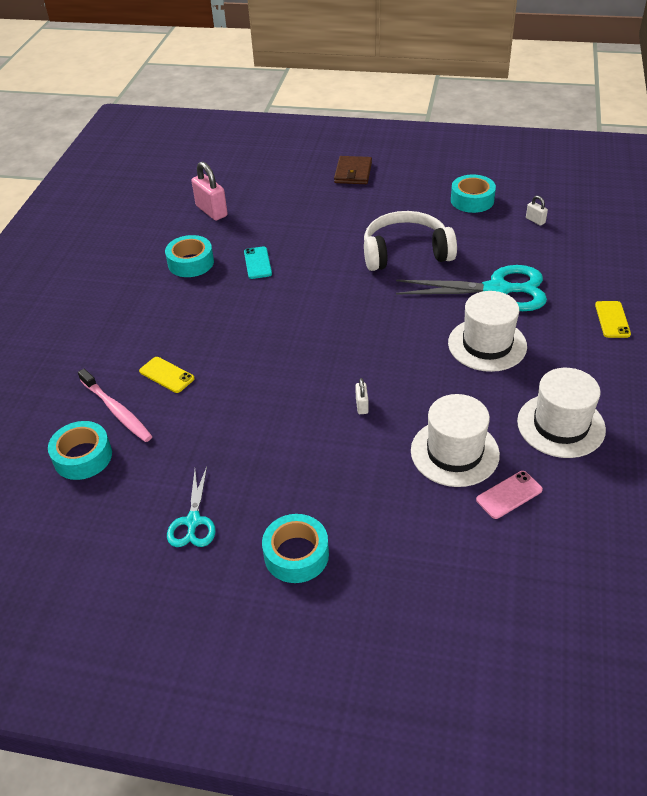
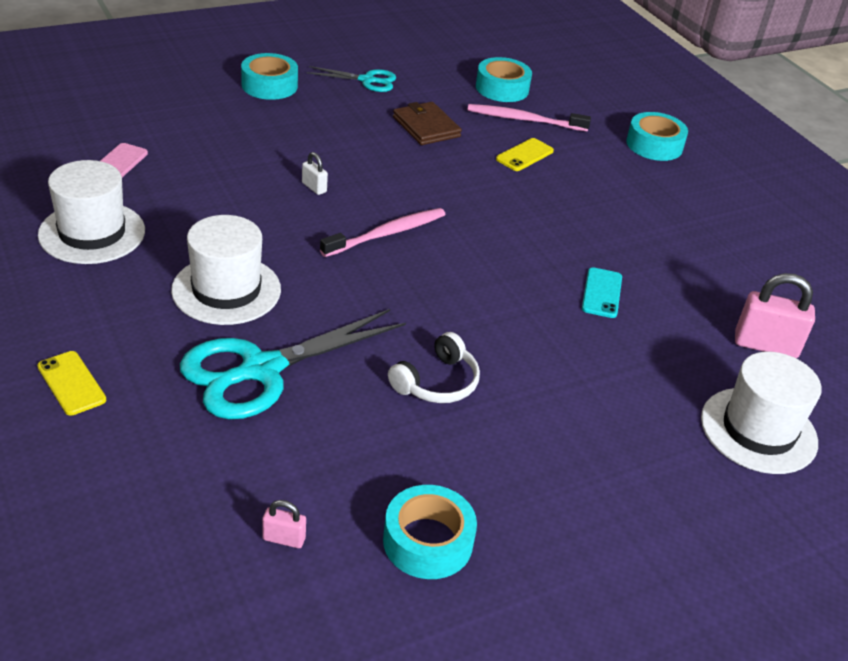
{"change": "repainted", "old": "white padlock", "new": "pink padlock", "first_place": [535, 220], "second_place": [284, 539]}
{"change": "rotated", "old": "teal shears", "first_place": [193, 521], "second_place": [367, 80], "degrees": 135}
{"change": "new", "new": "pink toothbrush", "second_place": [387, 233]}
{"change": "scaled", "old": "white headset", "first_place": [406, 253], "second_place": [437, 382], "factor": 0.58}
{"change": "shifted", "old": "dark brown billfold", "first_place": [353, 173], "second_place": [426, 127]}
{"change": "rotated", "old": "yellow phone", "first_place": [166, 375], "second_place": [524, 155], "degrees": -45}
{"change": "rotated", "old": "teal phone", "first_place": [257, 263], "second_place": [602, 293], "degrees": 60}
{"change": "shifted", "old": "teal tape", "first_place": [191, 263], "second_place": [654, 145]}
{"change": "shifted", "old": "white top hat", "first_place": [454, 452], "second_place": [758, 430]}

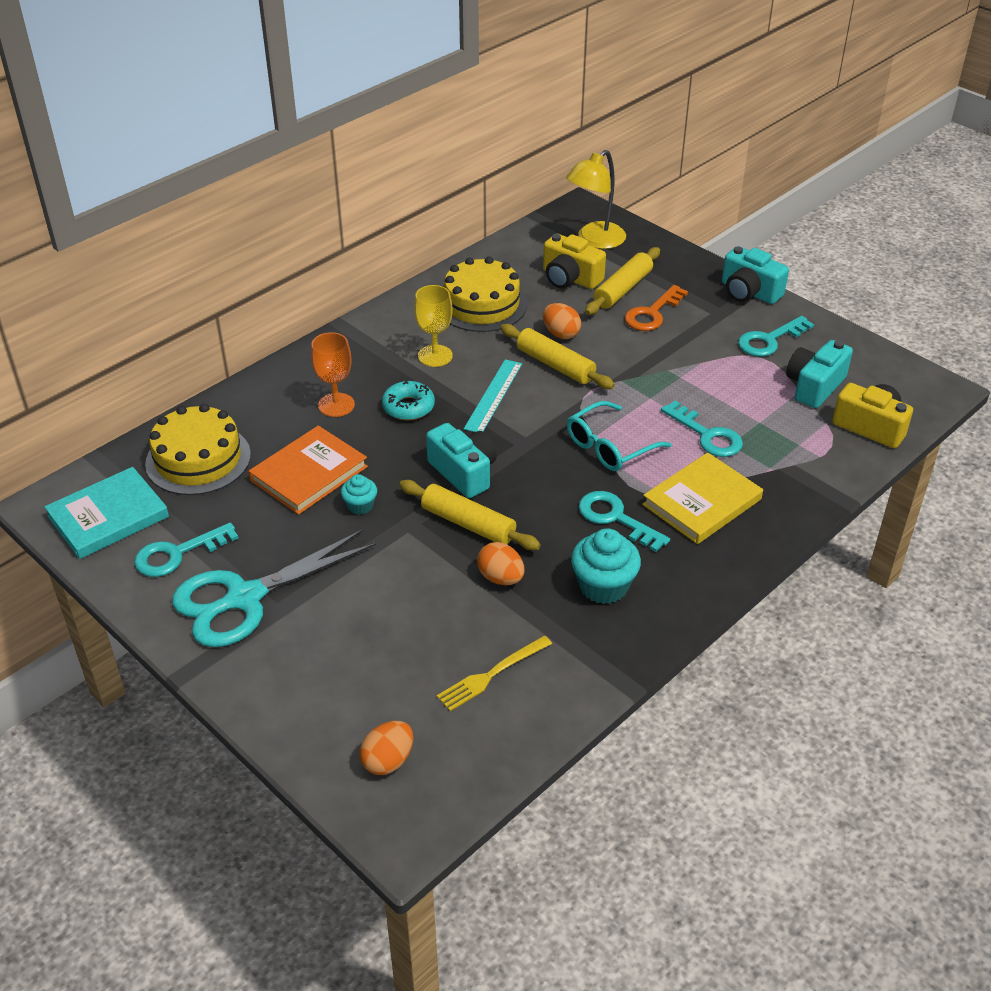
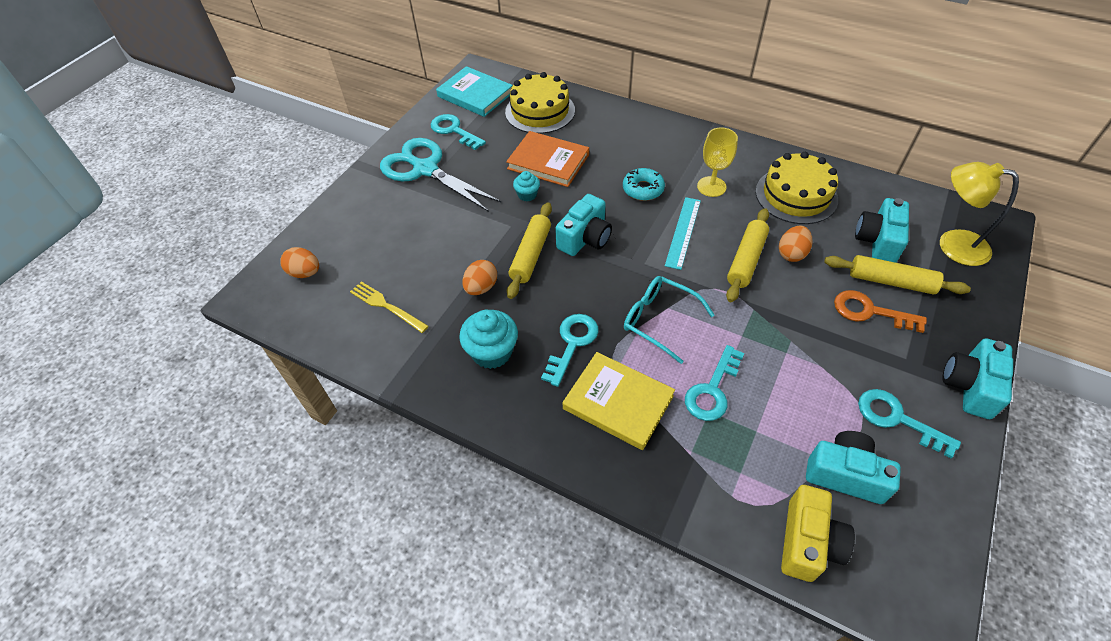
{"change": "rotated", "old": "teal ruler", "first_place": [494, 396], "second_place": [683, 232], "degrees": -75}
{"change": "repainted", "old": "yellow photo camera", "new": "teal photo camera", "first_place": [570, 278], "second_place": [878, 241]}
{"change": "gone", "old": "orange chalice", "first_place": [336, 405]}

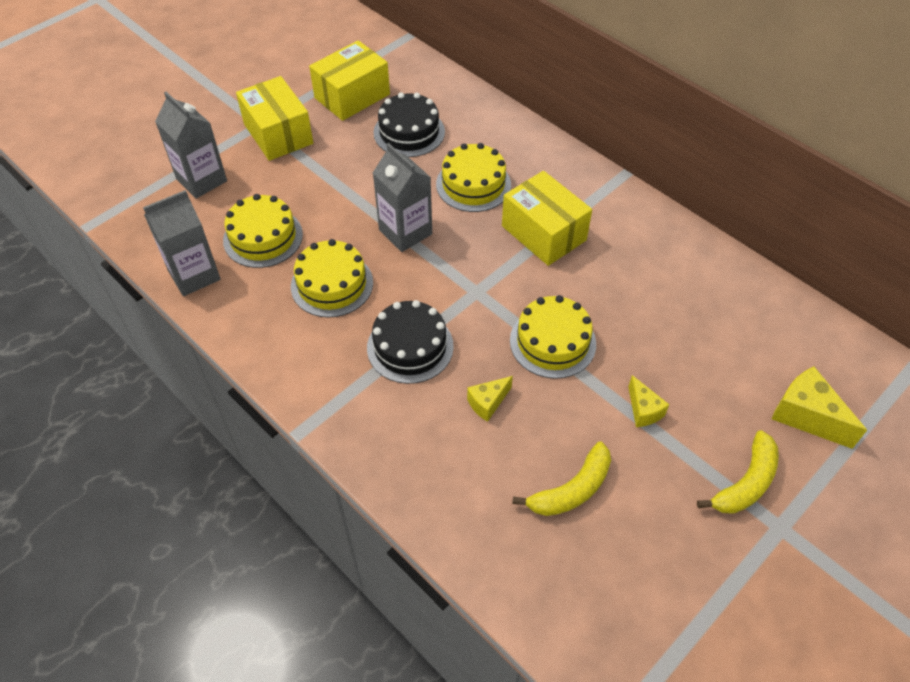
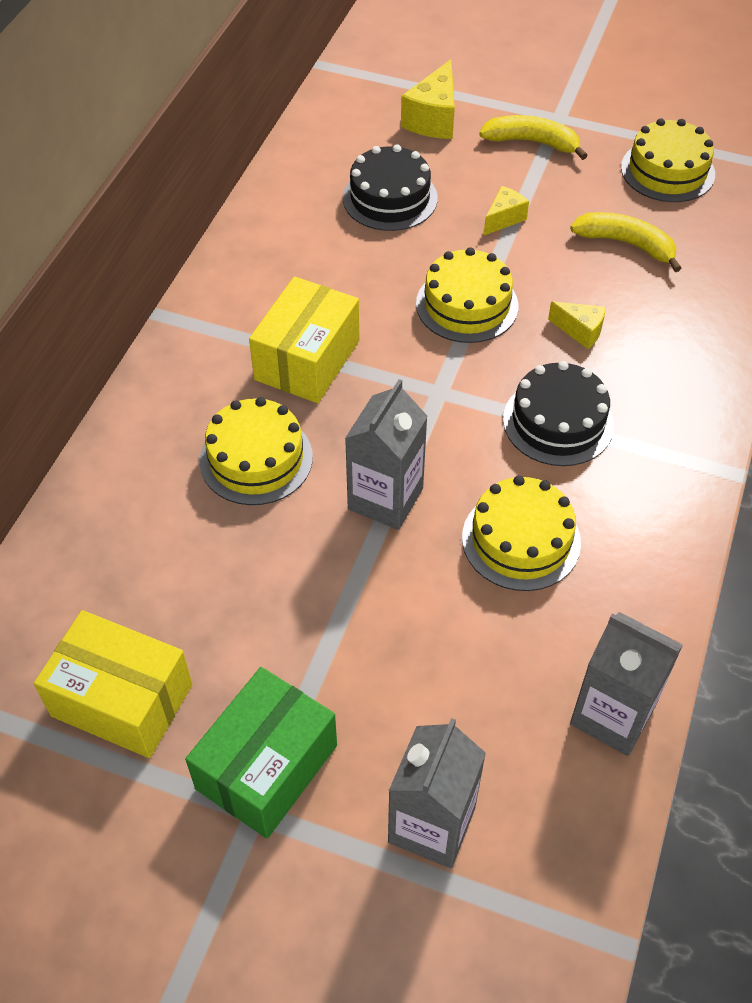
{"change": "repainted", "old": "yellow box", "new": "green box", "first_place": [278, 134], "second_place": [267, 767]}
{"change": "shifted", "old": "ebony layer cake", "first_place": [409, 132], "second_place": [390, 198]}
{"change": "shifted", "old": "yellow layer cake", "first_place": [263, 237], "second_place": [667, 171]}

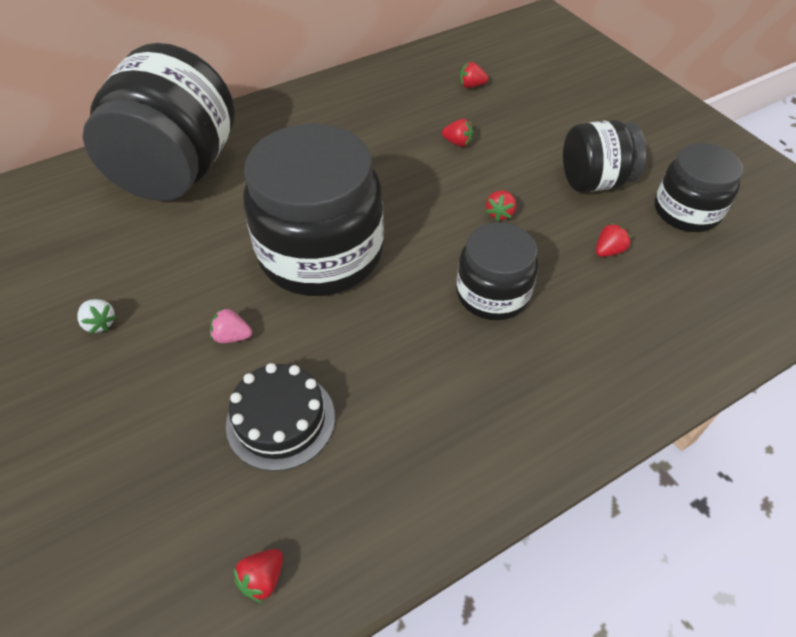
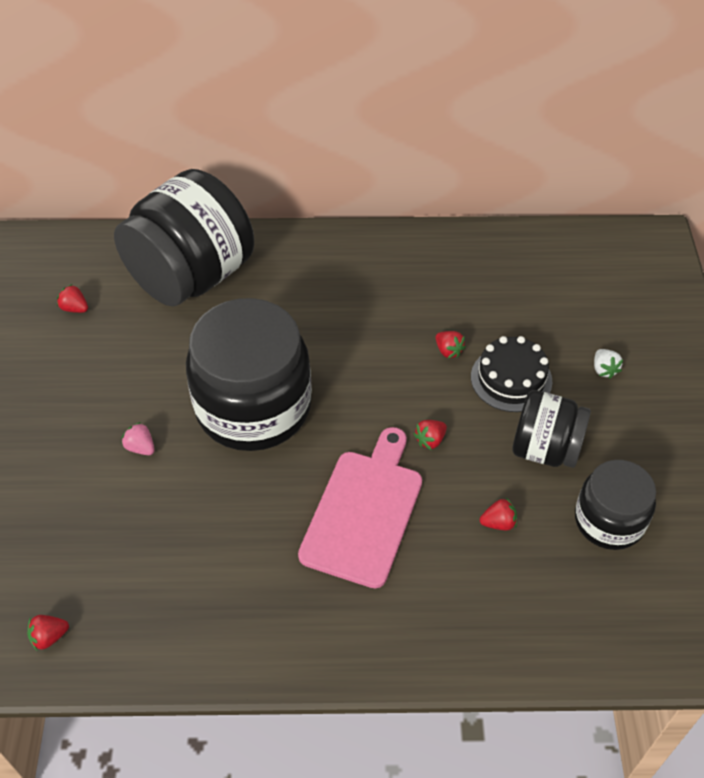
{"change": "shifted", "old": "scarlet toy strawberry", "first_place": [471, 85], "second_place": [75, 308]}
{"change": "swapped", "old": "ebony jam jar", "new": "pink bread board", "first_place": [492, 293], "second_place": [364, 511]}
{"change": "shifted", "old": "ebony layer cake", "first_place": [280, 420], "second_place": [511, 379]}
{"change": "shifted", "old": "white toy strawberry", "first_place": [100, 323], "second_place": [604, 370]}

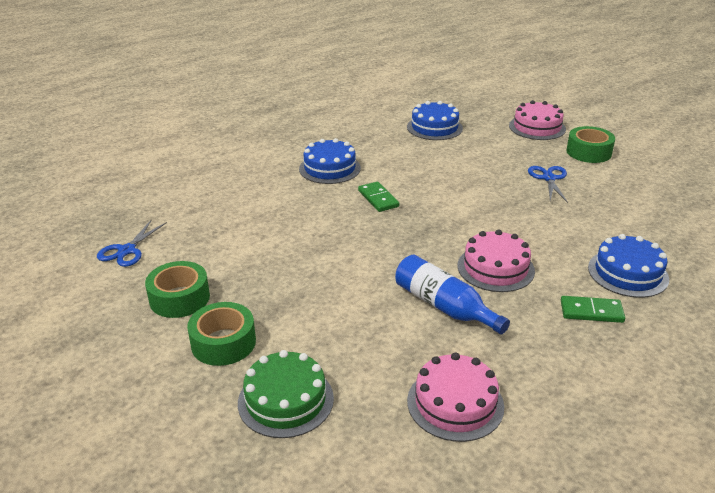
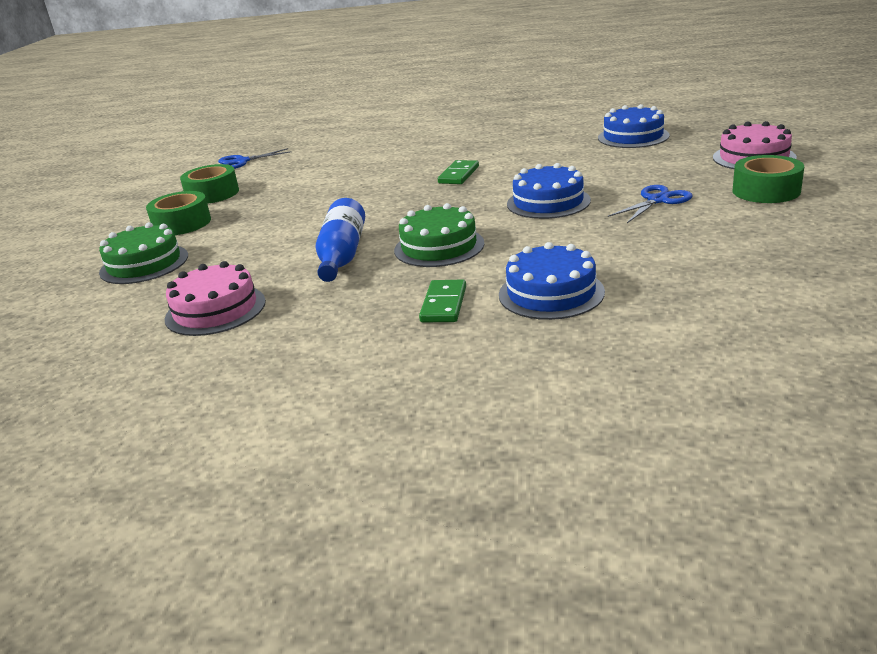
{"change": "repainted", "old": "pink layer cake", "new": "green layer cake", "first_place": [495, 268], "second_place": [439, 247]}
{"change": "rotated", "old": "green domino piece", "first_place": [591, 311], "second_place": [444, 304], "degrees": 45}
{"change": "shifted", "old": "blue layer cake", "first_place": [329, 168], "second_place": [548, 202]}

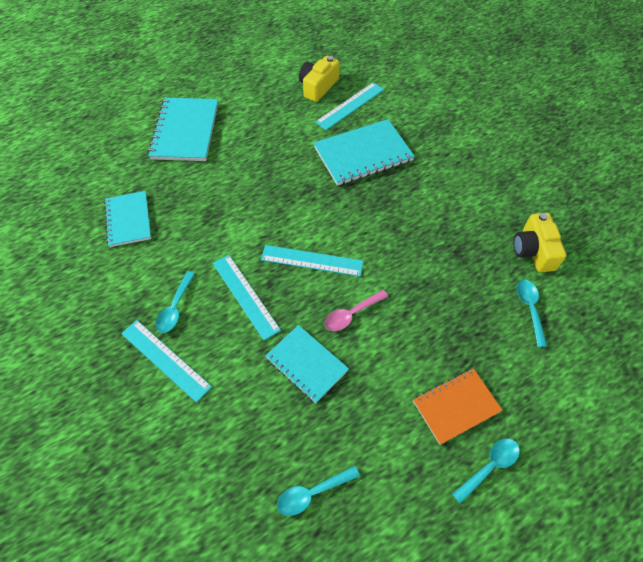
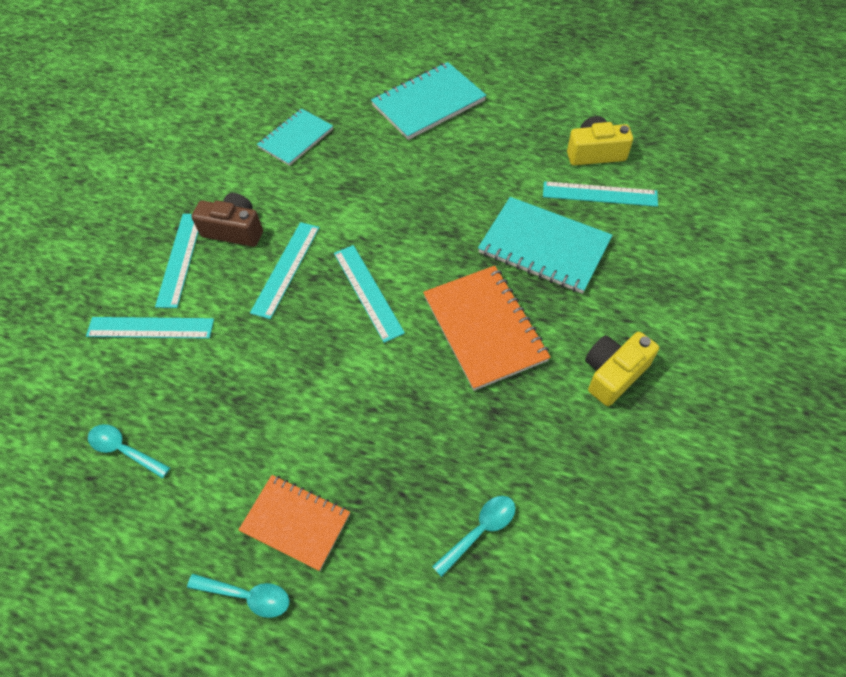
{"change": "new", "new": "teal ruler", "second_place": [150, 328]}
{"change": "swapped", "old": "teal spoon", "new": "dark brown photo camera", "first_place": [175, 307], "second_place": [234, 230]}
{"change": "new", "new": "orange notebook", "second_place": [484, 328]}
{"change": "shifted", "old": "yellow photo camera", "first_place": [533, 251], "second_place": [613, 373]}
{"change": "gone", "old": "teal notebook", "first_place": [306, 364]}
{"change": "gone", "old": "pink spoon", "first_place": [351, 314]}

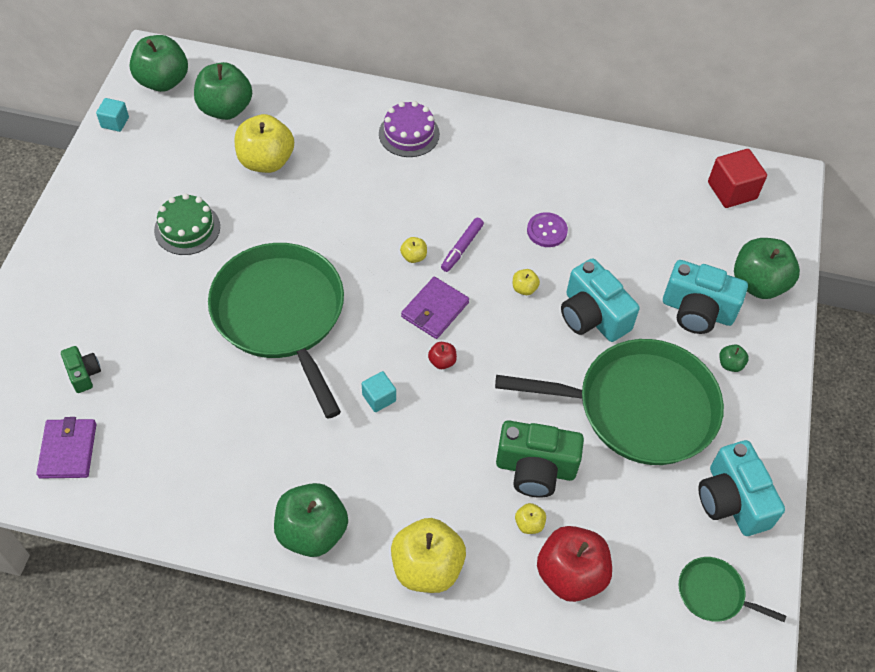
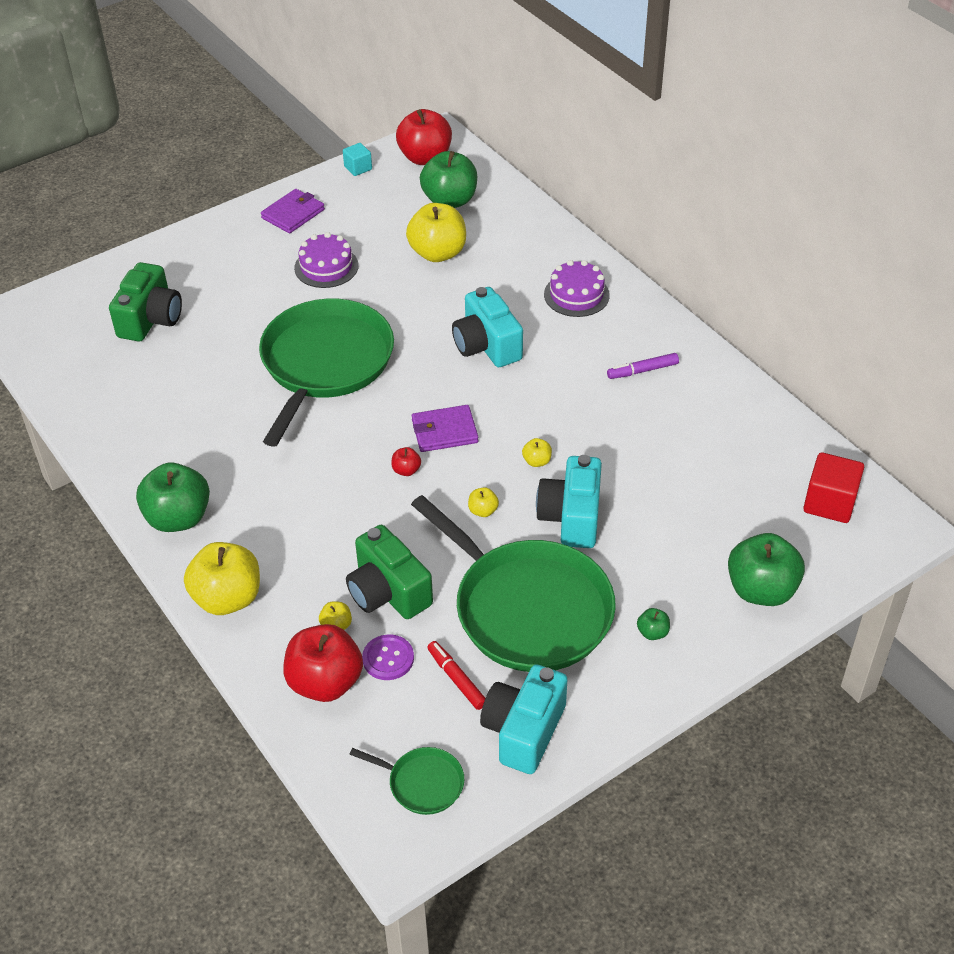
{"change": "scaled", "old": "green photo camera", "first_place": [83, 374], "second_place": [150, 319], "factor": 1.89}
{"change": "shifted", "old": "royal purple billfold", "first_place": [68, 450], "second_place": [293, 214]}
{"change": "repainted", "old": "green layer cake", "new": "royal purple layer cake", "first_place": [187, 228], "second_place": [326, 267]}
{"change": "rotated", "old": "green pan", "first_place": [714, 593], "second_place": [422, 783], "degrees": 135}
{"change": "shifted", "old": "royal purple shirt button", "first_place": [547, 231], "second_place": [388, 658]}
{"change": "repainted", "old": "green apple fruit", "new": "scarlet apple fruit", "first_place": [163, 81], "second_place": [425, 158]}
{"change": "new", "new": "scarlet marker", "second_place": [456, 679]}
{"change": "shifted", "old": "teal photo camera", "first_place": [697, 311], "second_place": [487, 345]}
{"change": "shifted", "old": "yellow apple fruit", "first_place": [414, 256], "second_place": [483, 511]}
{"change": "shifted", "old": "royal purple marker", "first_place": [462, 248], "second_place": [642, 370]}
{"change": "gone", "old": "teal solid cube", "first_place": [379, 398]}

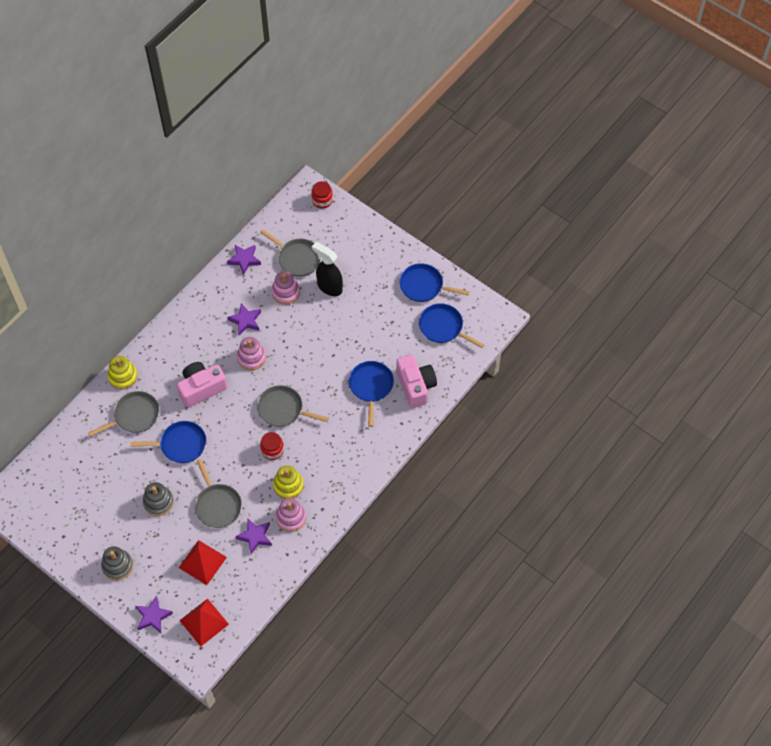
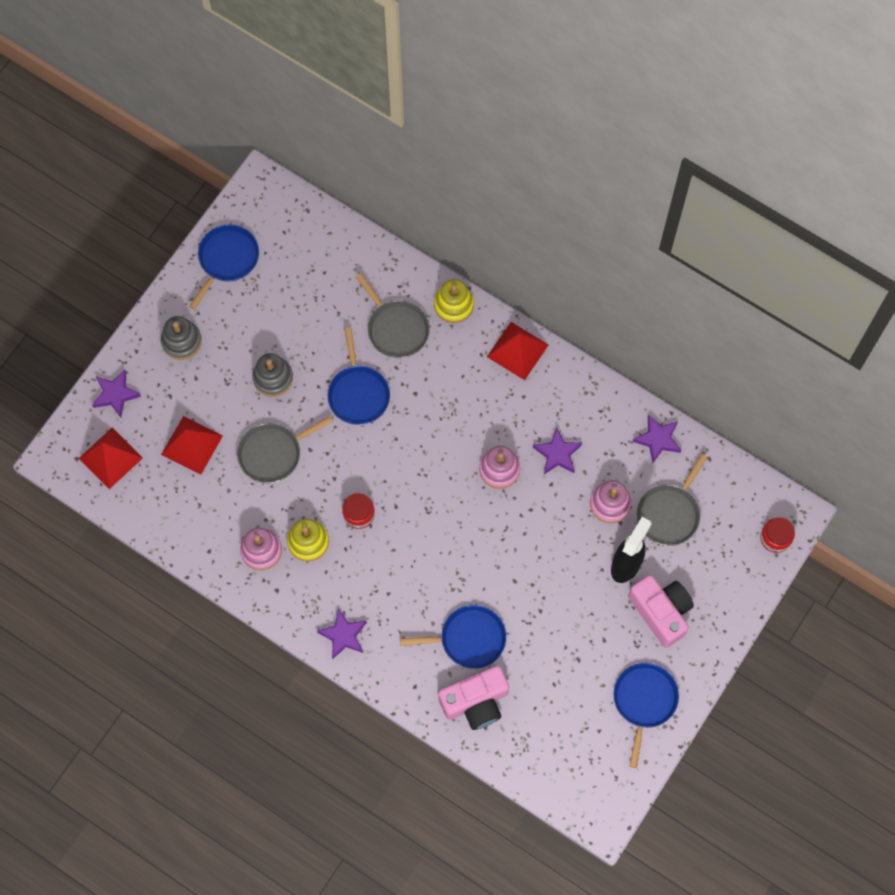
{"change": "shifted", "old": "blue pan", "first_place": [443, 327], "second_place": [227, 259]}
{"change": "shifted", "old": "royal purple star", "first_place": [255, 536], "second_place": [343, 635]}
{"change": "new", "new": "scarlet pyramid", "second_place": [517, 350]}
{"change": "shifted", "old": "pink photo camera", "first_place": [201, 388], "second_place": [661, 612]}
{"change": "gone", "old": "grey pan", "first_place": [283, 409]}

